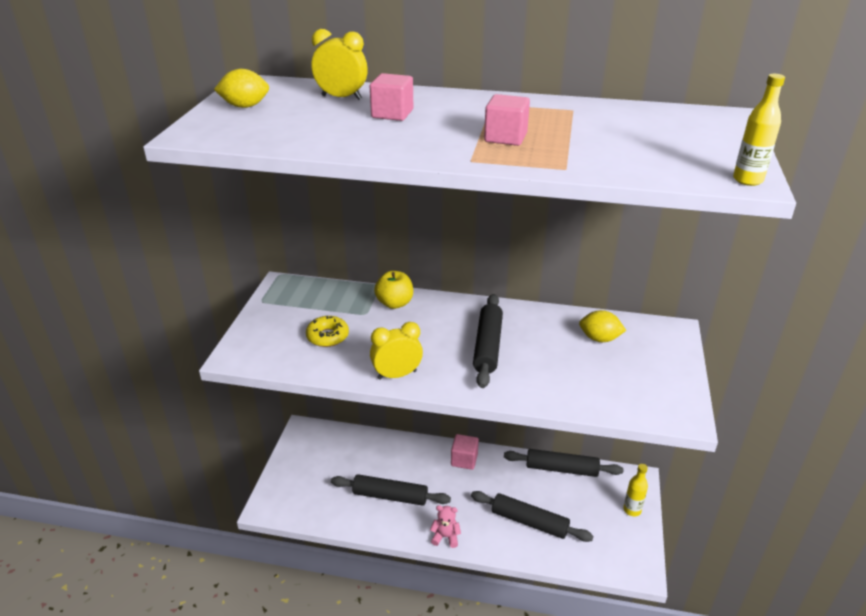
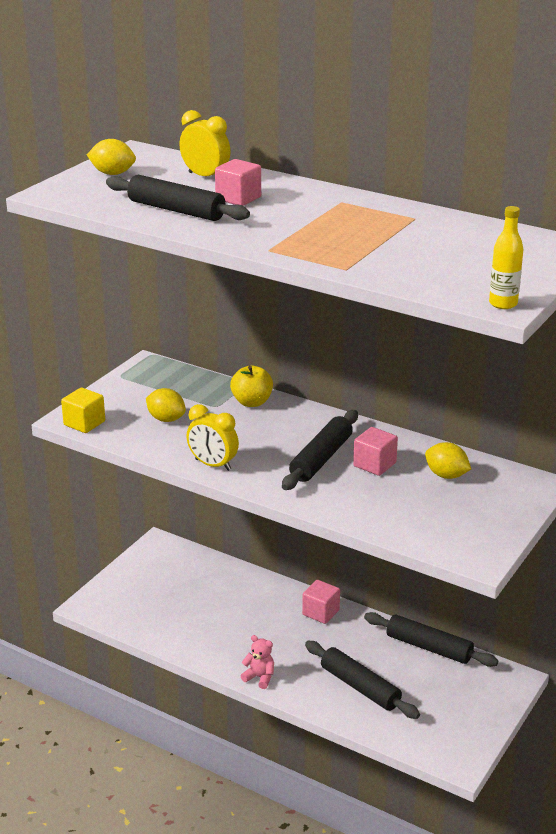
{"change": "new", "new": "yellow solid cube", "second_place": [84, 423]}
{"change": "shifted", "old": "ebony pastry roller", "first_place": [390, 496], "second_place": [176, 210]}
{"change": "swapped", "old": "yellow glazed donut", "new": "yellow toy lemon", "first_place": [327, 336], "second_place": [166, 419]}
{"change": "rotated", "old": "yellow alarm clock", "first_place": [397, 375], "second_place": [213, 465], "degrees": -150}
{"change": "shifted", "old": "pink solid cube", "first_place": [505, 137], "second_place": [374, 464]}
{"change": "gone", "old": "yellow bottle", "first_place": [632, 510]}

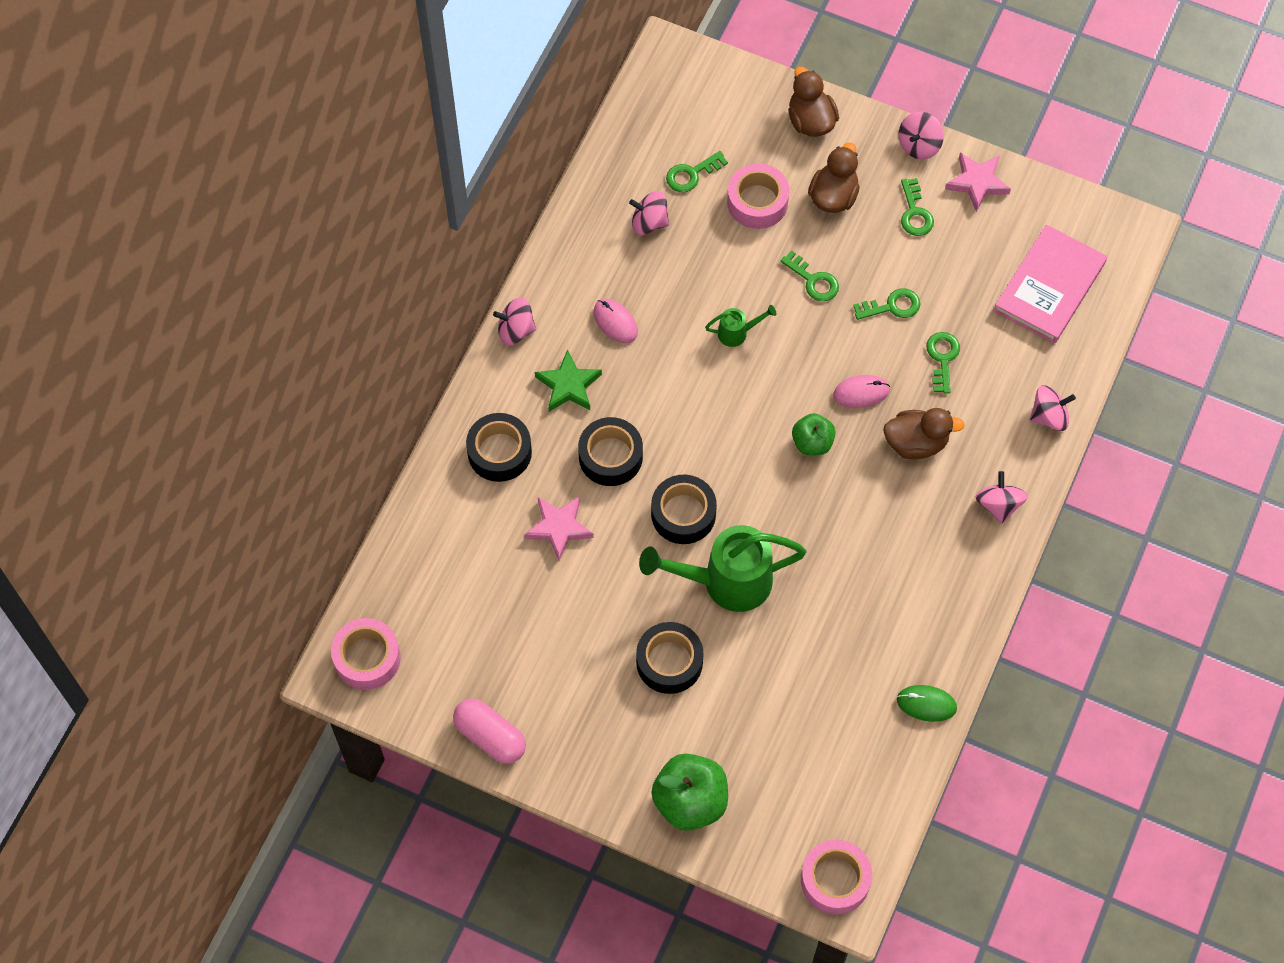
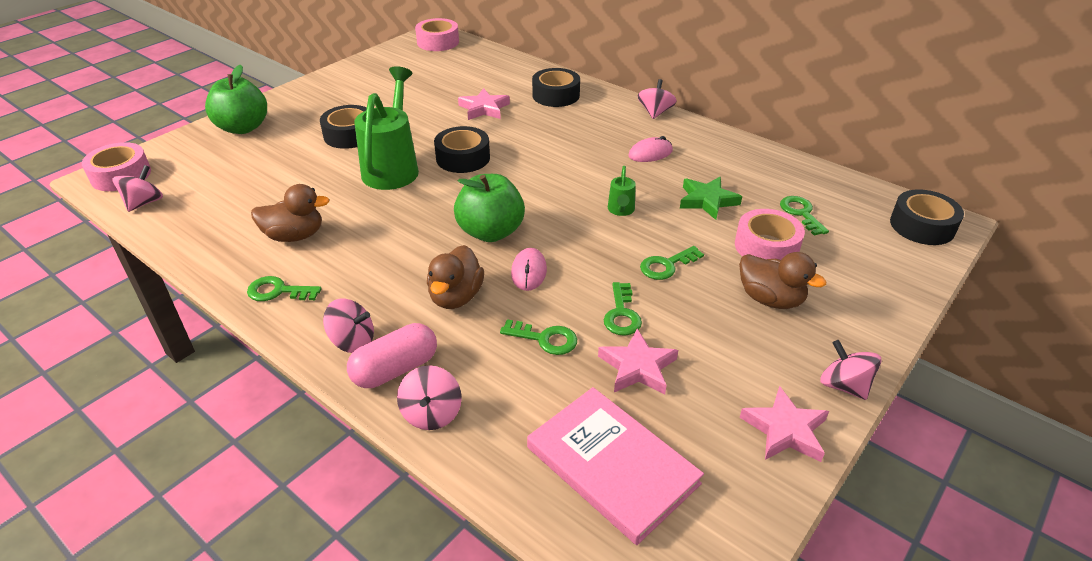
{"change": "shifted", "old": "pink whirligig", "first_place": [649, 222], "second_place": [144, 203]}
{"change": "shifted", "old": "green door key", "first_place": [915, 213], "second_place": [278, 291]}
{"change": "shifted", "old": "dark brown rubber duck", "first_place": [810, 121], "second_place": [295, 236]}
{"change": "shifted", "old": "pink capsule", "first_place": [490, 736], "second_place": [395, 369]}
{"change": "scaled", "old": "green apple fruit", "first_place": [812, 443], "second_place": [491, 232], "factor": 1.65}
{"change": "new", "new": "pink star", "second_place": [637, 367]}
{"change": "shifted", "old": "green star", "first_place": [568, 385], "second_place": [707, 201]}
{"change": "shifted", "old": "ebony tape", "first_place": [610, 456], "second_place": [922, 226]}
{"change": "gone", "old": "green PC mouse", "first_place": [926, 704]}

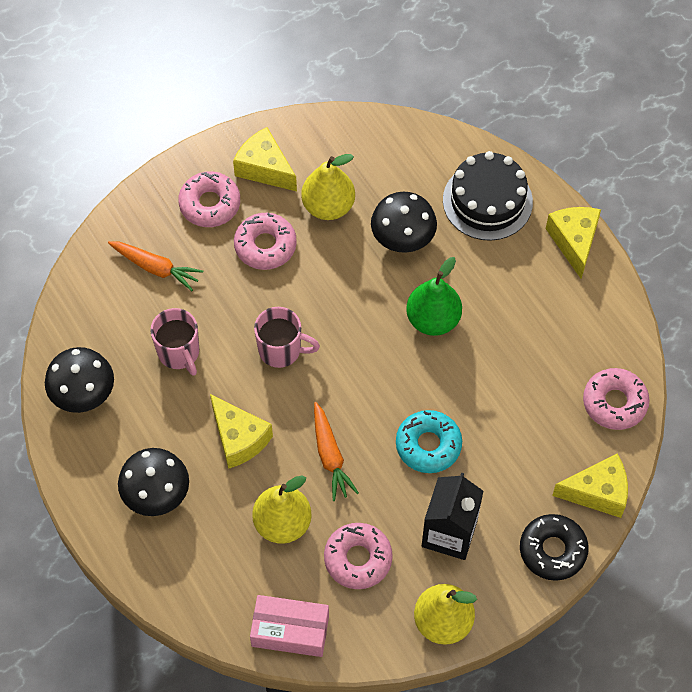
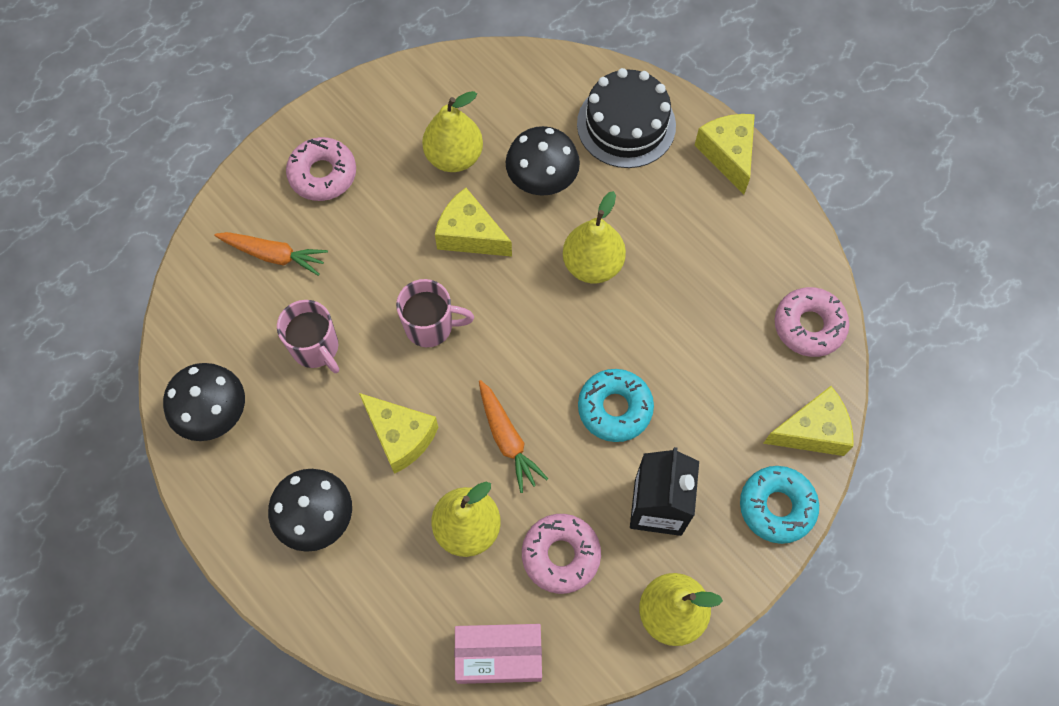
{"change": "shifted", "old": "yellow cheese", "first_place": [265, 168], "second_place": [470, 235]}
{"change": "repainted", "old": "green pear fruit", "new": "yellow pear fruit", "first_place": [433, 319], "second_place": [592, 265]}
{"change": "repainted", "old": "ebony glazed donut", "new": "teal glazed donut", "first_place": [552, 550], "second_place": [777, 507]}
{"change": "gone", "old": "pink glazed donut", "first_place": [265, 246]}

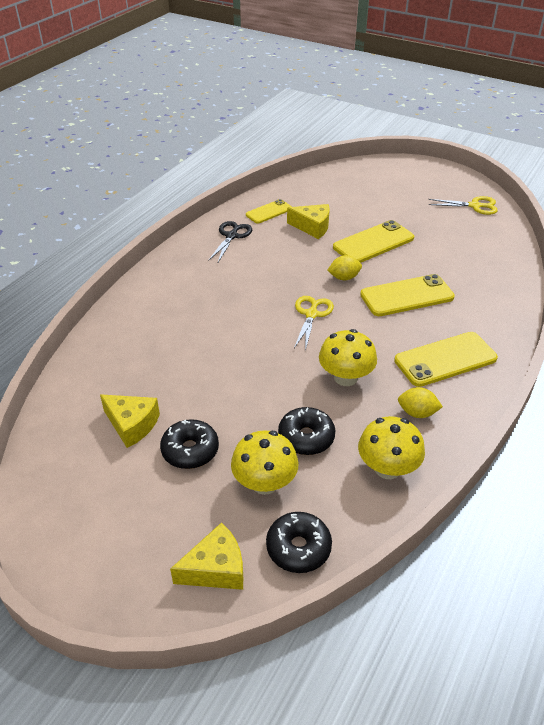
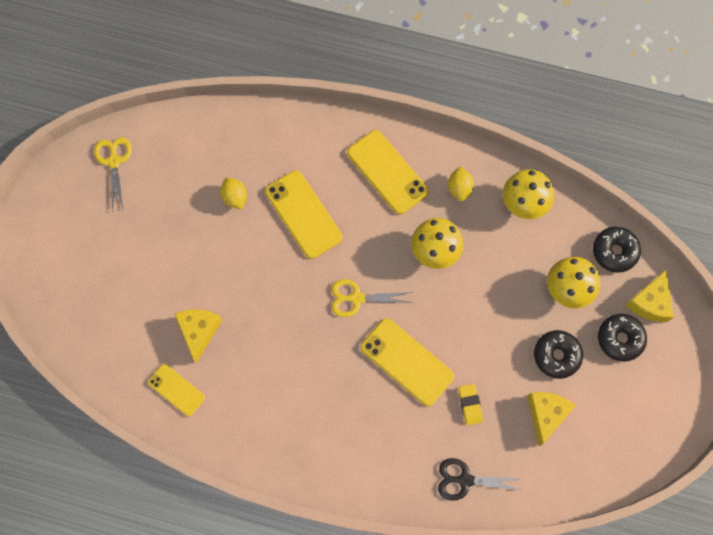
{"change": "shifted", "old": "yellow toy lemon", "first_place": [344, 277], "second_place": [235, 197]}
{"change": "shifted", "old": "yellow phone", "first_place": [373, 243], "second_place": [407, 362]}
{"change": "shifted", "old": "ebony shears", "first_place": [231, 236], "second_place": [465, 480]}
{"change": "new", "new": "yellow eraser", "second_place": [470, 405]}
{"change": "shifted", "old": "ebony glazed donut", "first_place": [306, 437], "second_place": [620, 339]}
{"change": "rotated", "old": "yellow cheese", "first_place": [216, 568], "second_place": [650, 302], "degrees": -120}

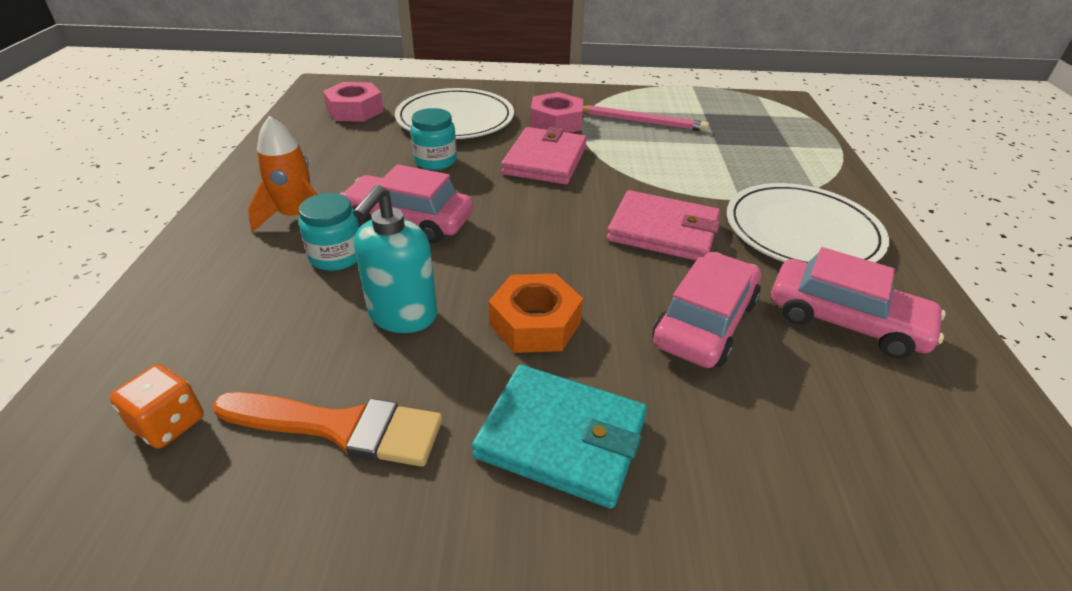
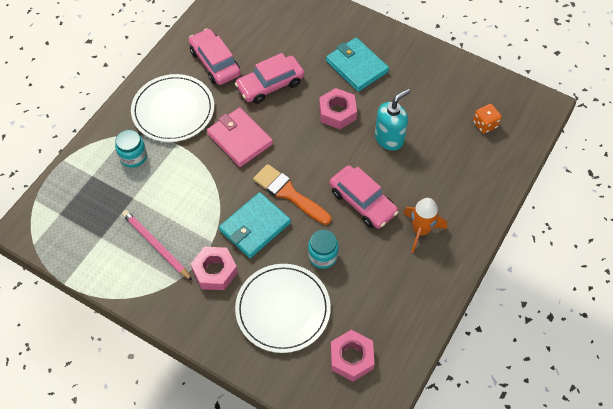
{"change": "shifted", "old": "teal jam jar", "first_place": [336, 256], "second_place": [133, 157]}
{"change": "repainted", "old": "pink billfold", "new": "teal billfold", "first_place": [545, 160], "second_place": [254, 227]}
{"change": "shifted", "old": "orange brush", "first_place": [341, 427], "second_place": [289, 193]}
{"change": "repainted", "old": "orange hex nut", "new": "pink hex nut", "first_place": [535, 323], "second_place": [337, 112]}

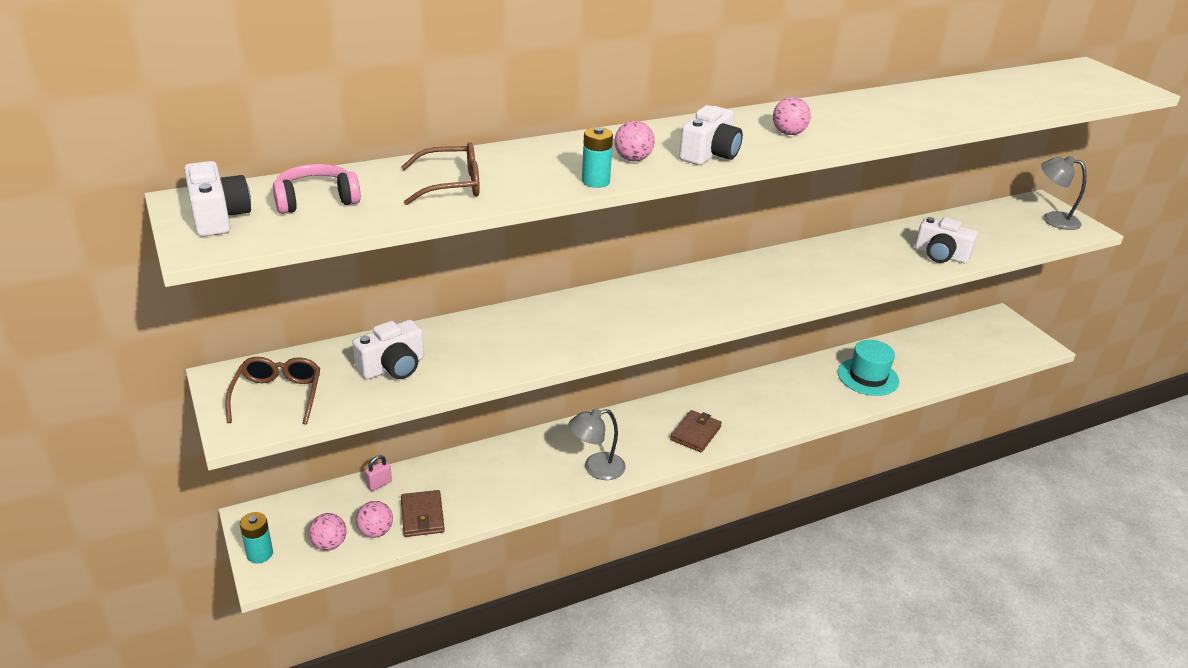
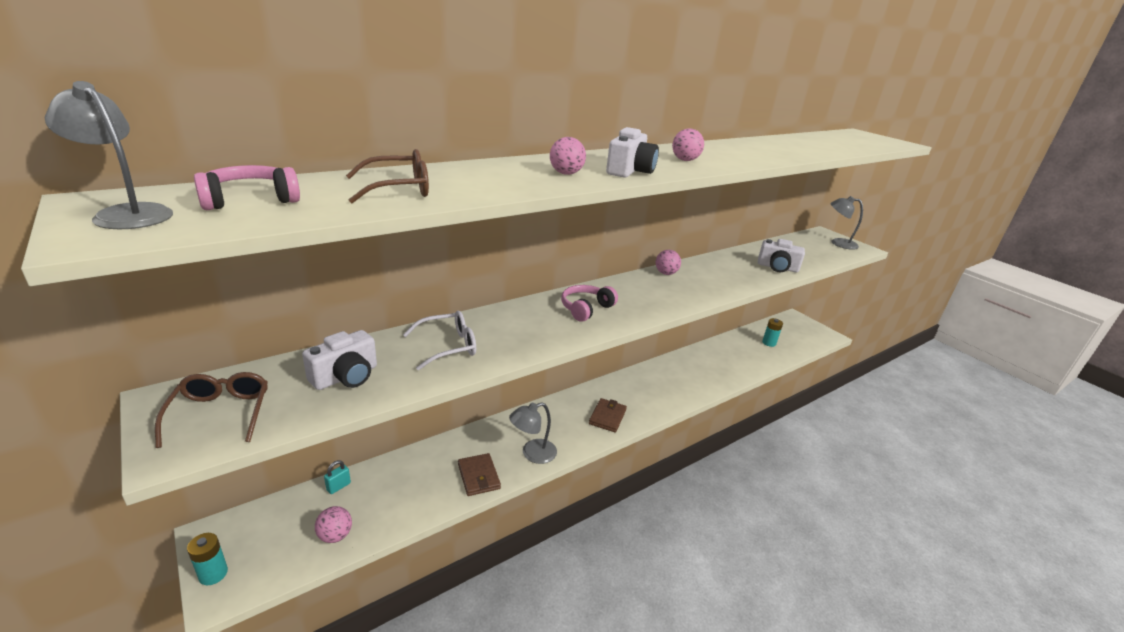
{"change": "swapped", "old": "white photo camera", "new": "grey reading lamp", "first_place": [218, 217], "second_place": [126, 213]}
{"change": "repainted", "old": "pink padlock", "new": "teal padlock", "first_place": [379, 484], "second_place": [338, 486]}
{"change": "new", "new": "white glasses", "second_place": [448, 346]}
{"change": "shifted", "old": "dark brown billfold", "first_place": [422, 516], "second_place": [478, 476]}
{"change": "new", "new": "pink headset", "second_place": [586, 309]}
{"change": "shifted", "old": "pink sphere", "first_place": [329, 544], "second_place": [666, 273]}
{"change": "shifted", "old": "teal battery", "first_place": [595, 181], "second_place": [769, 343]}
{"change": "gone", "old": "teal top hat", "first_place": [868, 377]}

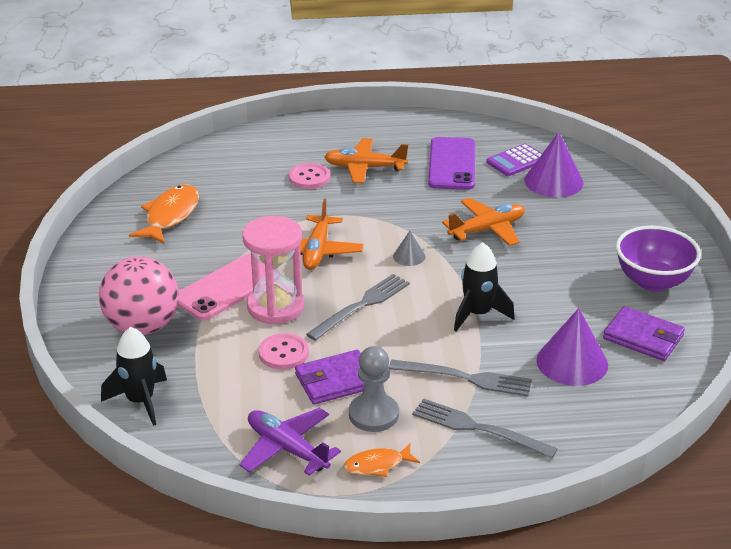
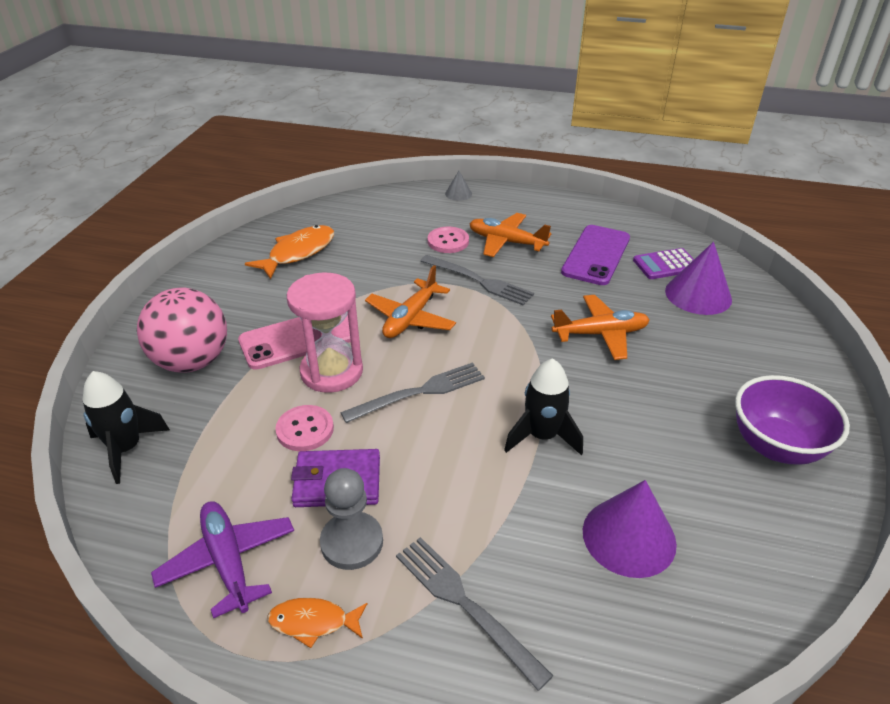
{"change": "shifted", "old": "grey table fork", "first_place": [466, 378], "second_place": [479, 281]}
{"change": "shifted", "old": "grey cone", "first_place": [409, 256], "second_place": [458, 194]}
{"change": "gone", "old": "royal purple billfold", "first_place": [643, 337]}

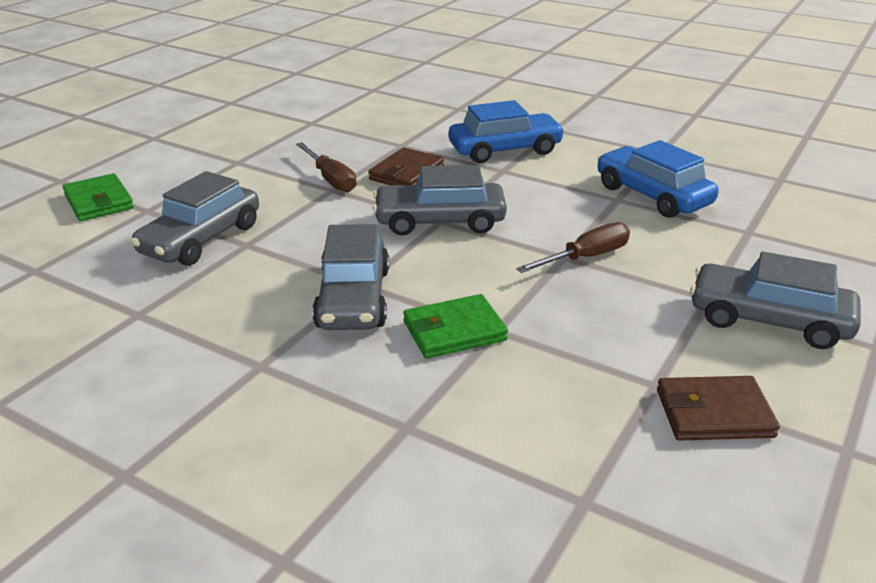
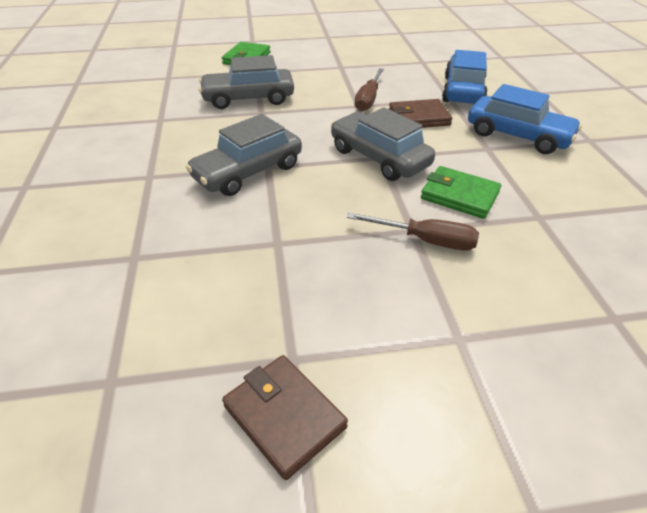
{"change": "shifted", "old": "green billfold", "first_place": [454, 331], "second_place": [459, 195]}
{"change": "shifted", "old": "blue automobile", "first_place": [652, 195], "second_place": [463, 90]}
{"change": "gone", "old": "grey automobile", "first_place": [769, 320]}

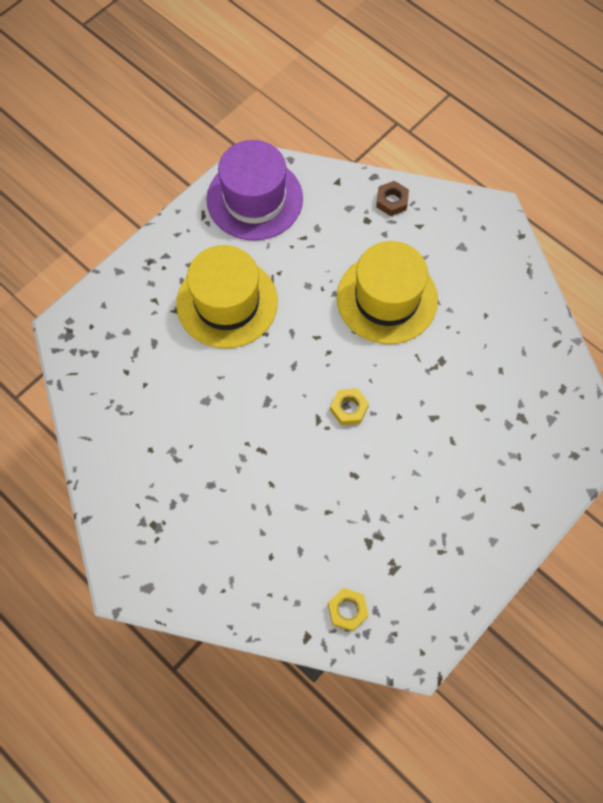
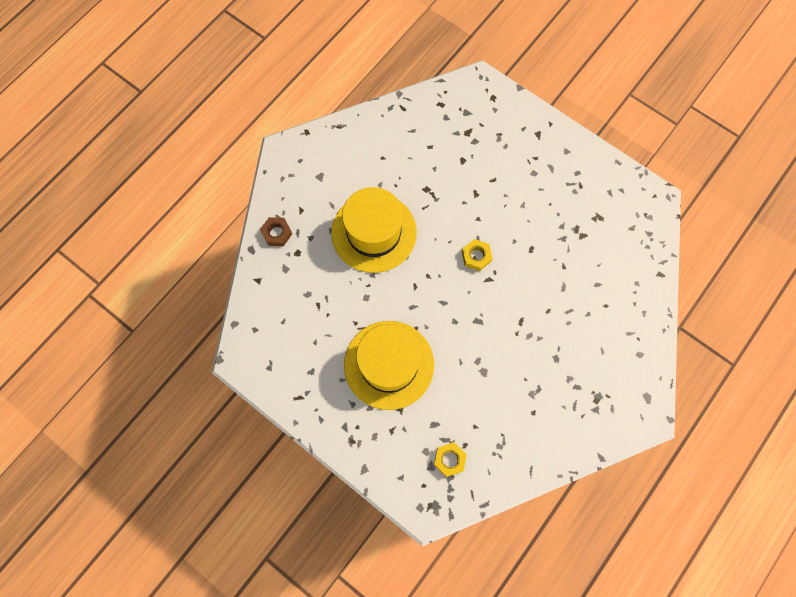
{"change": "shifted", "old": "yellow hex nut", "first_place": [347, 610], "second_place": [449, 459]}
{"change": "gone", "old": "royal purple top hat", "first_place": [254, 199]}

